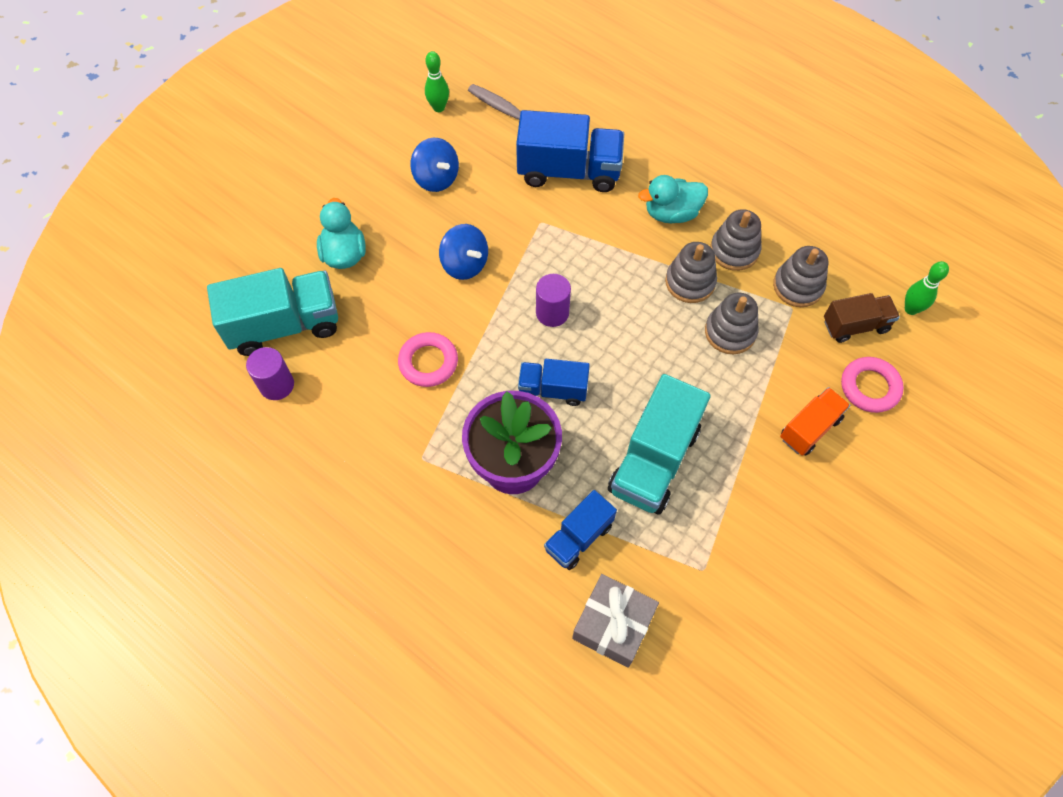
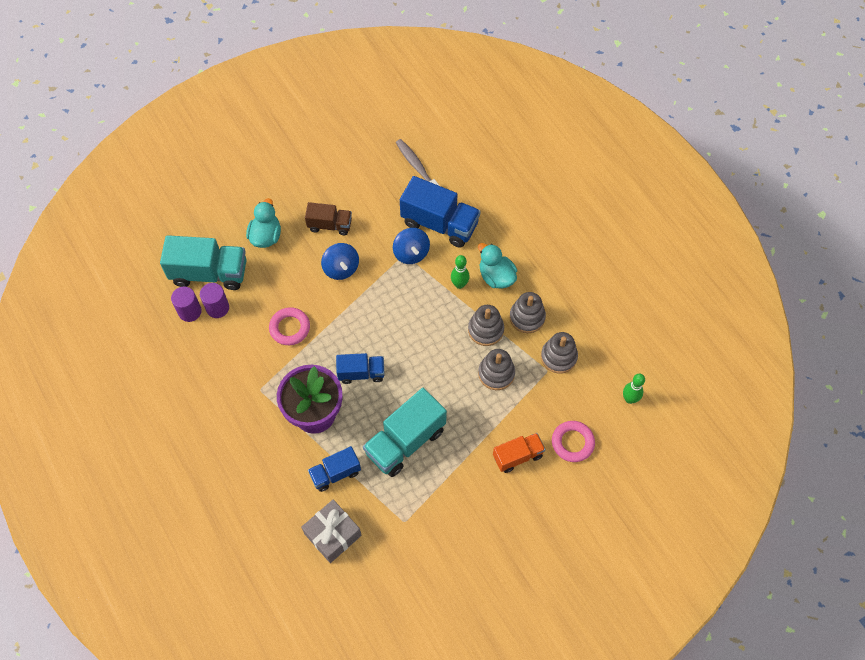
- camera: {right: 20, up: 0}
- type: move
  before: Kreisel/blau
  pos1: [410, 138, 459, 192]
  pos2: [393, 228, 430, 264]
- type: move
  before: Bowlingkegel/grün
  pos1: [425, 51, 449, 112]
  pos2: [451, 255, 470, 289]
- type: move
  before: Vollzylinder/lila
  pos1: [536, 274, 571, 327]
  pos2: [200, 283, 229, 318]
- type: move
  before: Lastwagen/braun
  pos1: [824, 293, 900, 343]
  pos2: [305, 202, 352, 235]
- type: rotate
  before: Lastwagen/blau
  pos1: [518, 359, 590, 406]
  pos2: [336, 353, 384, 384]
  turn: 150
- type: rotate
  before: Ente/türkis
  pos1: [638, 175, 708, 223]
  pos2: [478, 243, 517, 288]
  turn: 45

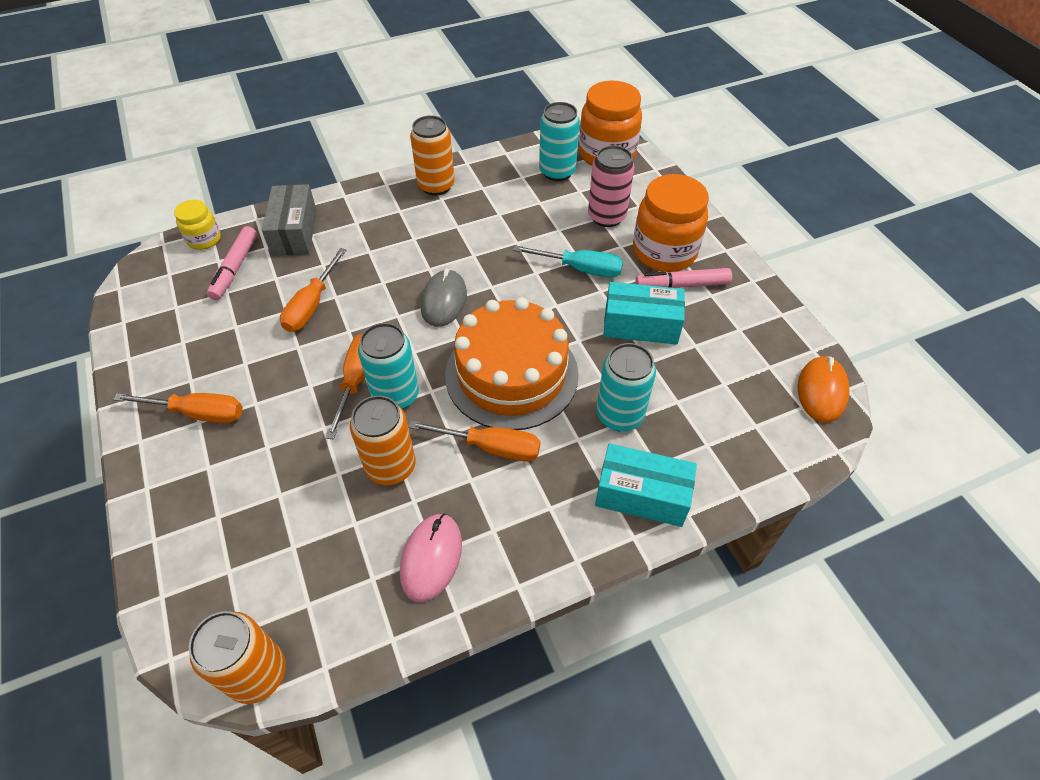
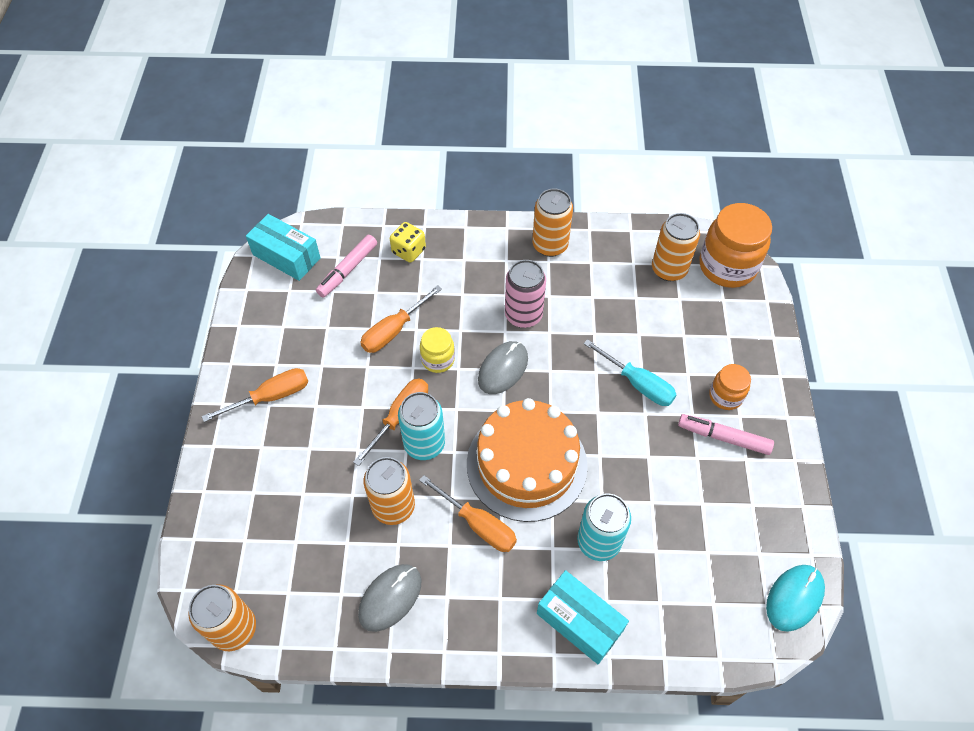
- camera: {right: 25, up: 5}
- type: move
  before: Einmachglas/gelb
  pos1: [174, 200, 221, 250]
  pos2: [420, 327, 455, 373]
- type: move
  before: Dose/rosa
  pos1: [588, 145, 634, 227]
  pos2: [505, 260, 546, 328]
- type: move
  before: Schachtel/türkis
  pos1: [603, 282, 685, 344]
  pos2: [246, 214, 321, 281]
- type: replace
  before: Schachtel/grau
  after: Spielwürfel/gelb
  pos1: [262, 184, 317, 256]
  pos2: [390, 222, 426, 263]
- type: recolor
  before: Computermaus/rosa
  after: Computermaus/grau
  pos1: [400, 514, 462, 602]
  pos2: [358, 564, 421, 632]
- type: recolor
  before: Dose/türkis
  after: Dose/orange
  pos1: [539, 102, 580, 181]
  pos2: [652, 213, 700, 281]
- type: recolor
  before: Computermaus/orange
  after: Computermaus/türkis
  pos1: [798, 356, 850, 423]
  pos2: [766, 565, 825, 632]
- type: rotate
  before: Schraubenzieher/orange
  pos1: [113, 393, 243, 423]
  pos2: [202, 368, 308, 422]
  turn: -60
- type: resize
  before: Einmachglas/orange
  pos1: [633, 174, 709, 272]
  pos2: [709, 364, 751, 410]
  scale: 0.53

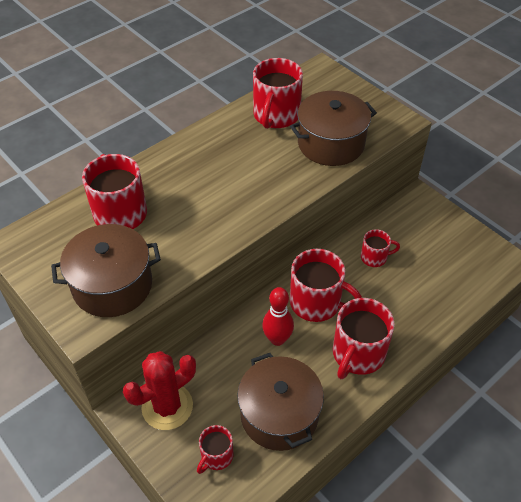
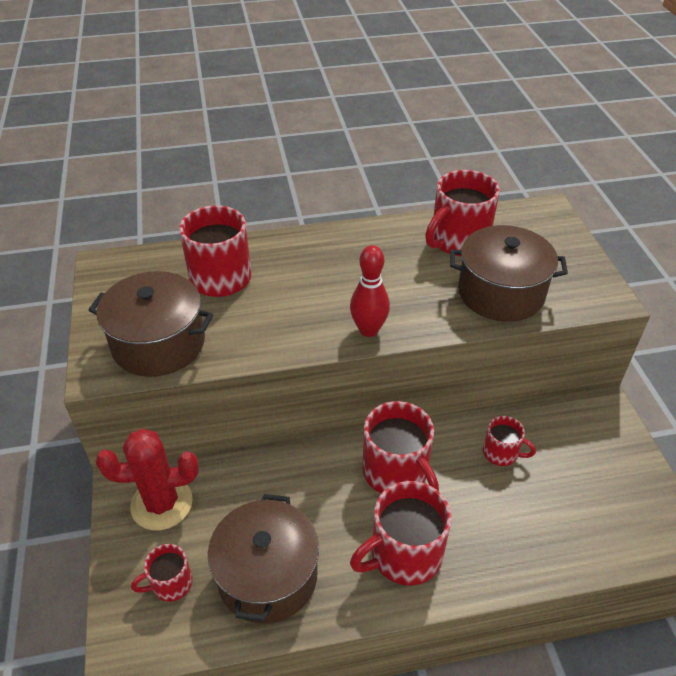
- camera: {right: 30, up: -5}
- type: move
  before: Bowlingkegel/rot
  pos1: [262, 287, 294, 346]
  pos2: [350, 245, 390, 337]

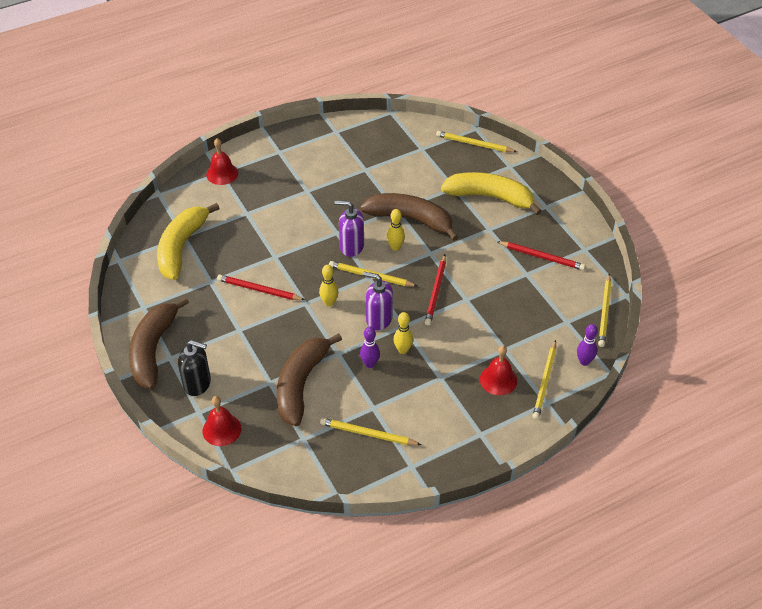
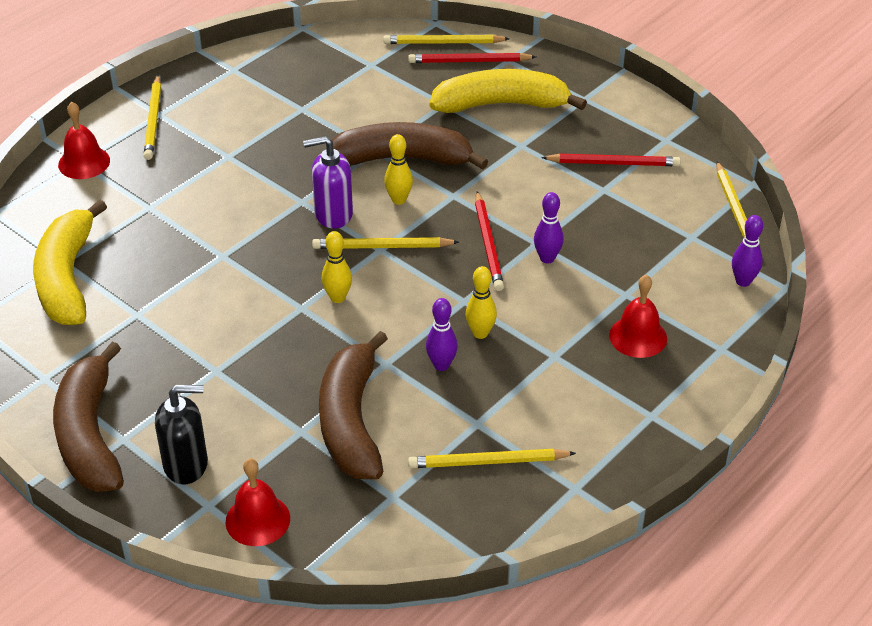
- camera: {right: -20, up: -5}
- type: delete
  before: Seifenspender/lila
  pos1: [362, 272, 393, 330]
- type: insert
  after: Bowlingkegel/lila
  pos2: [534, 192, 563, 264]
- type: move
  before: Bleistift/rot
  pos1: [217, 275, 305, 300]
  pos2: [408, 53, 536, 63]
- type: move
  before: Bleistift/gelb
  pos1: [532, 340, 556, 420]
  pos2: [144, 75, 161, 160]

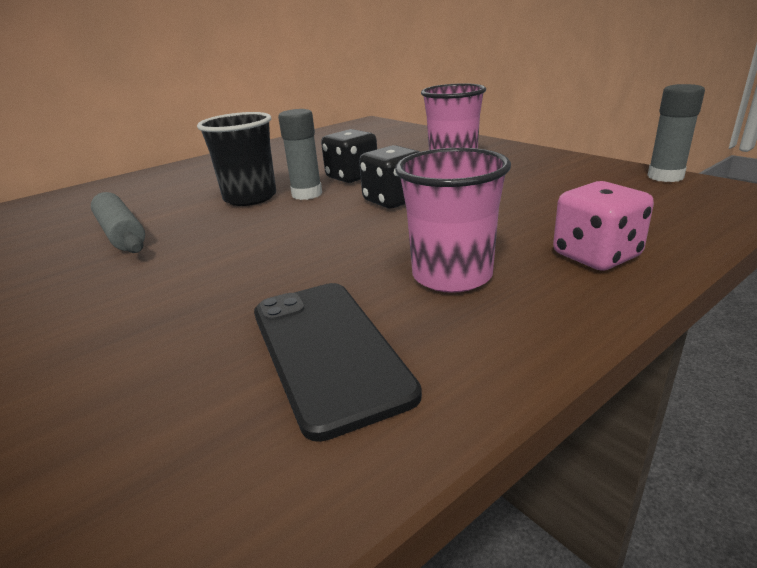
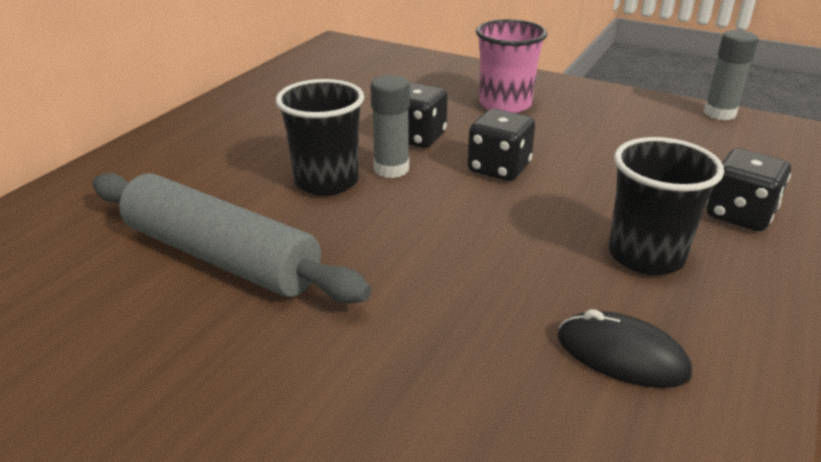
- camera: {right: -25, up: 5}
- type: replace
  before: Handy/schwarz
  after: Computermaus/schwarz
  pos1: [254, 283, 422, 442]
  pos2: [558, 309, 692, 388]
- type: recolor
  before: Becher/rosa
  after: Becher/schwarz
  pos1: [395, 148, 511, 293]
  pos2: [608, 137, 724, 275]
- type: recolor
  before: Spielwürfel/rosa
  after: Spielwürfel/schwarz
  pos1: [553, 181, 654, 271]
  pos2: [707, 148, 791, 231]
- type: resize
  before: Nudelholz/grau
  pos1: [91, 192, 145, 253]
  pos2: [92, 173, 371, 303]
  scale: 1.59

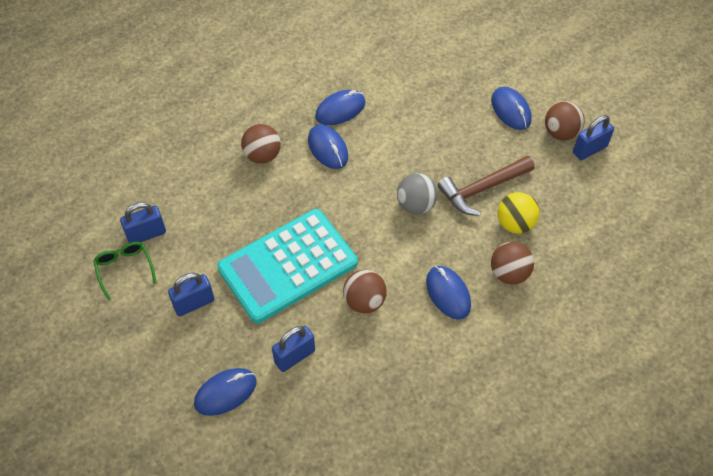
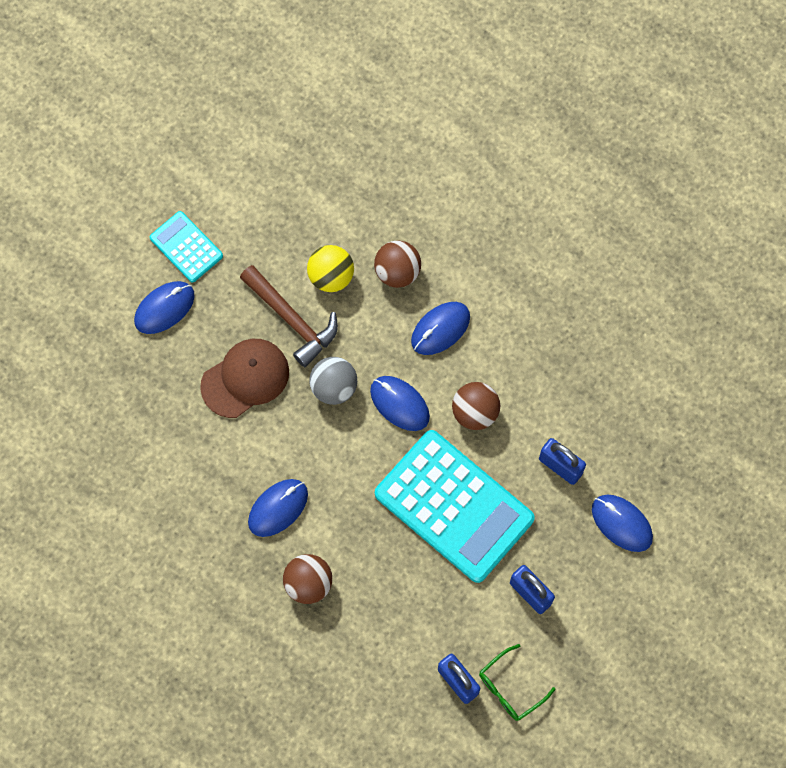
- camera: {right: -105, up: 15}
- type: delete
  before: Vorhängeschloss/blau
  pos1: [573, 115, 614, 160]
- type: insert
  after: Kappe/braun
  pos2: [200, 339, 289, 418]
- type: move
  before: Computermaus/blau
  pos1: [315, 90, 365, 125]
  pos2: [370, 376, 430, 431]
- type: replace
  before: Ball/braun
  after: Taschenrechner/türkis
  pos1: [545, 101, 585, 141]
  pos2: [150, 211, 223, 283]

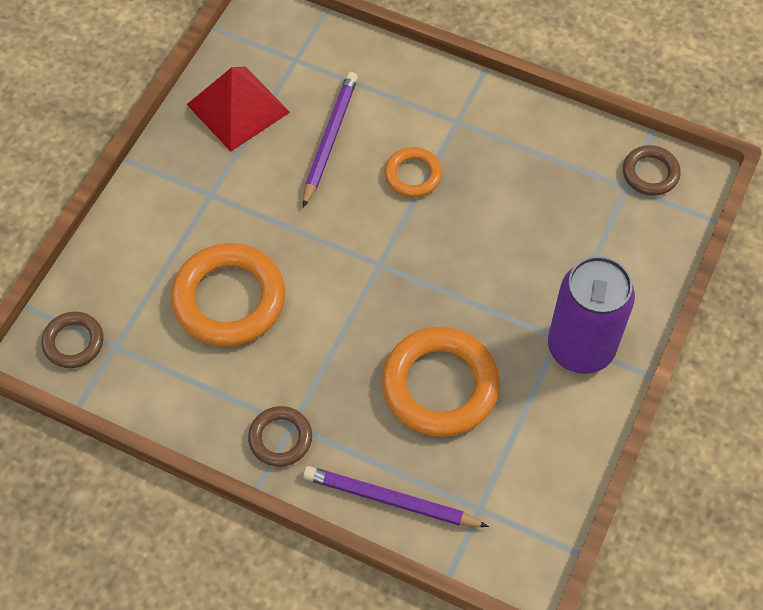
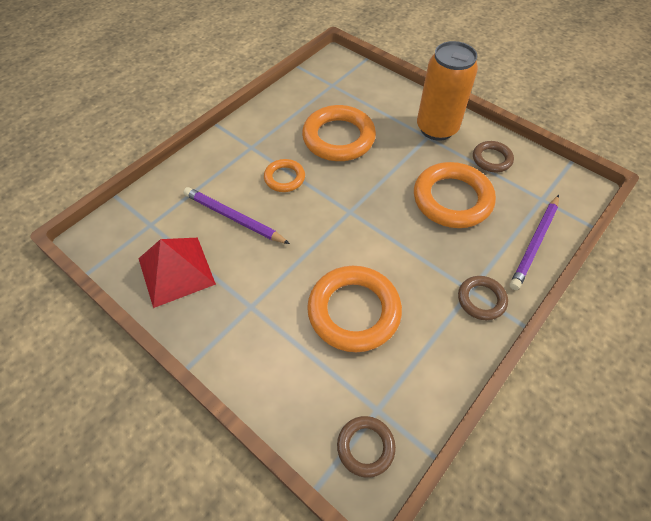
- camera: {right: -75, up: -5}
- type: insert
  after: Ring/orange
  pos2: [302, 105, 376, 161]
- type: move
  before: Ring/braun
  pos1: [623, 145, 681, 196]
  pos2: [473, 141, 514, 172]
- type: recolor
  before: Dose/lila
  after: Dose/orange
  pos1: [548, 256, 635, 374]
  pos2: [417, 41, 478, 141]

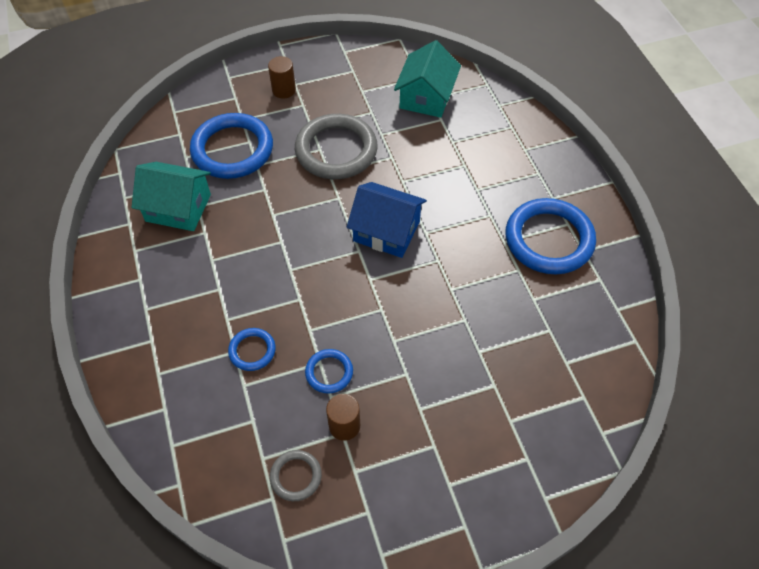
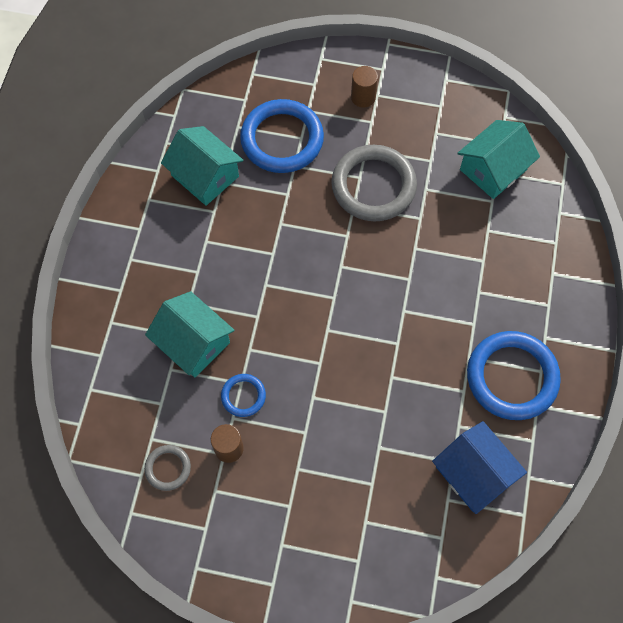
- camera: {right: 30, up: 10}
- type: move
  before: Haus/blau
  pos1: [347, 182, 427, 258]
  pos2: [432, 421, 527, 514]
- type: replace
  before: Ring/blau
  after: Haus/türkis
  pos1: [228, 328, 276, 371]
  pos2: [145, 291, 235, 377]

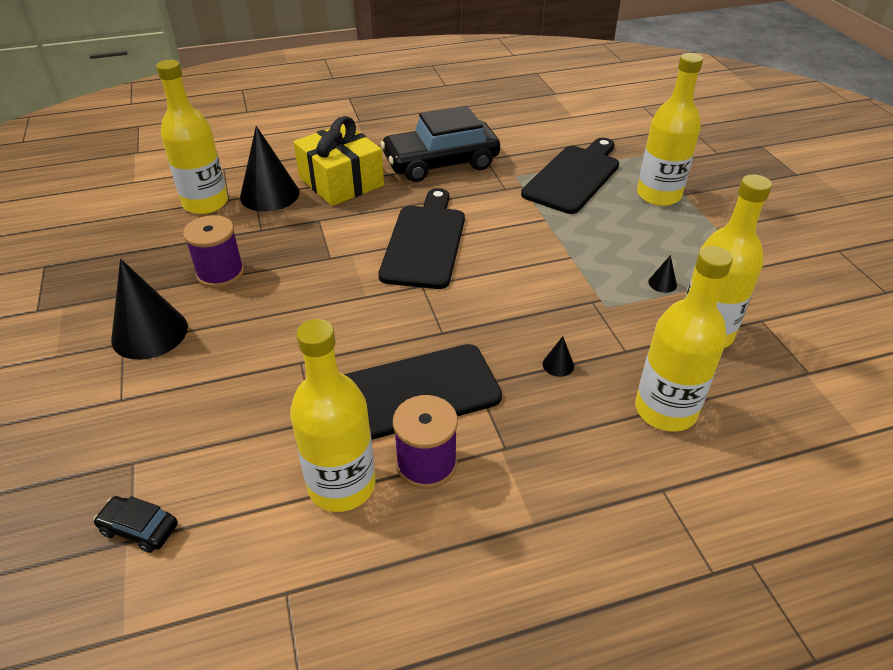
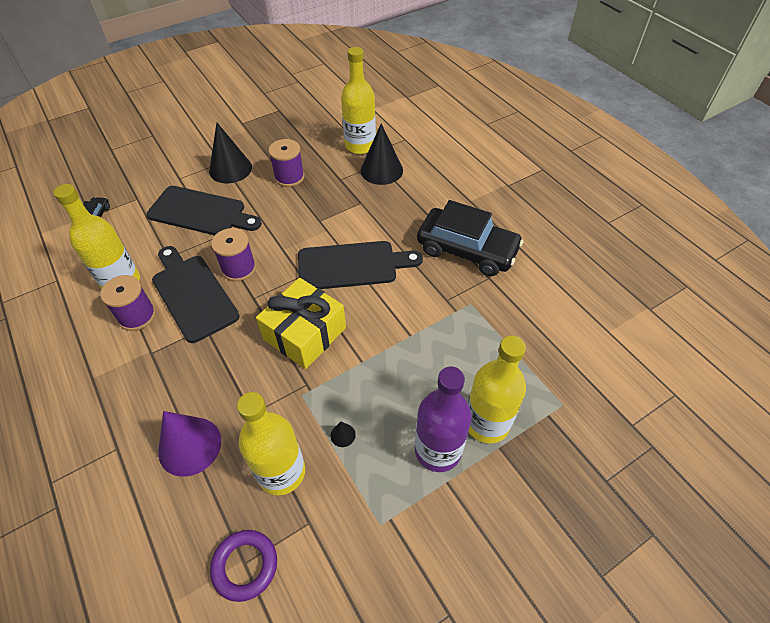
- camera: {right: 75, up: 10}
- type: delete
  before: Kegel/schwarz
  pos1: [543, 336, 574, 377]
- type: insert
  after: Ring/lila
  pos2: [210, 530, 277, 602]
- type: insert
  after: Garnrolle/lila
  pos2: [211, 228, 256, 281]
- type: insert
  after: Flasche/lila
  pos2: [415, 367, 472, 472]
- type: move
  before: Geschenk/gelb
  pos1: [293, 116, 384, 206]
  pos2: [256, 278, 346, 369]
- type: move
  before: Schneidebrett/schwarz
  pos1: [521, 138, 619, 214]
  pos2: [147, 186, 262, 235]
- type: replace
  before: Flasche/gelb
  after: Kegel/lila
  pos1: [635, 246, 733, 432]
  pos2: [158, 411, 221, 477]
- type: rotate
  before: Auto/schwarz
  pos1: [380, 106, 500, 182]
  pos2: [417, 200, 523, 276]
  turn: 150

